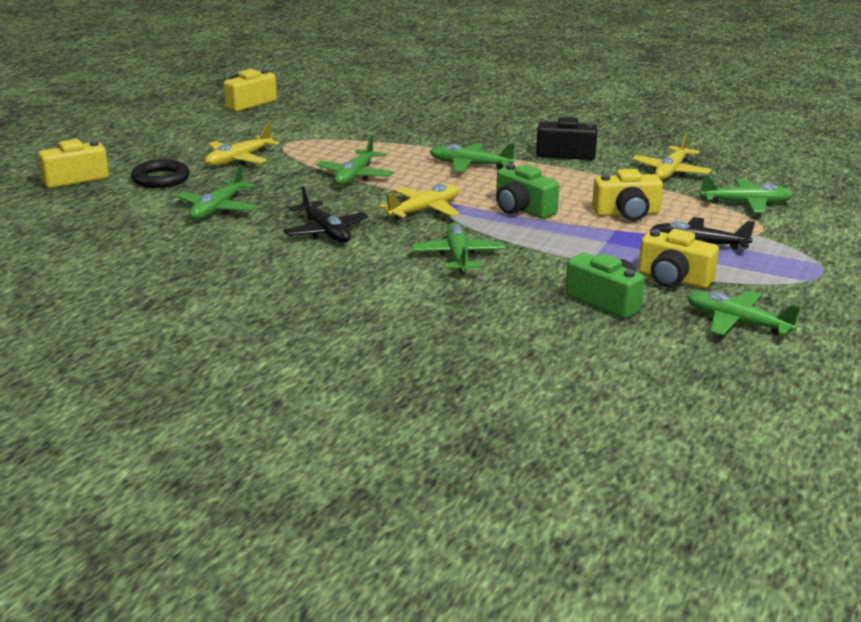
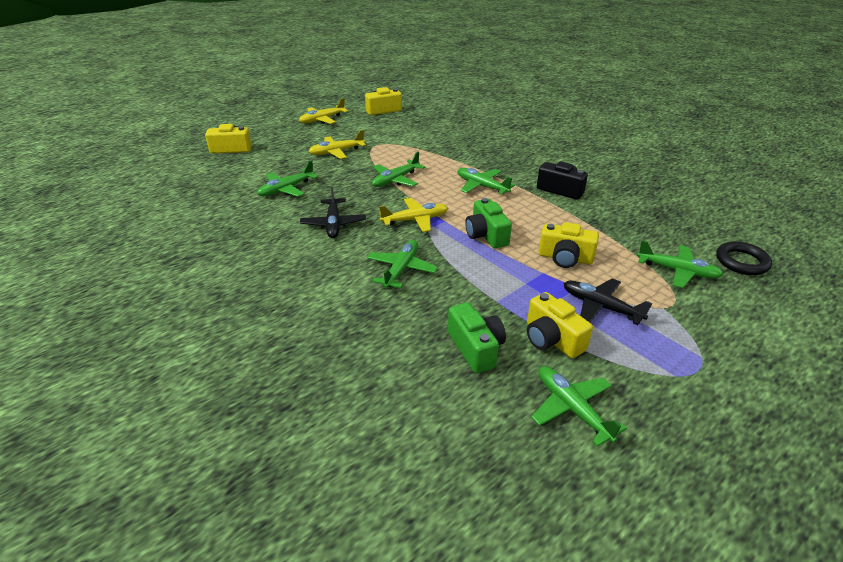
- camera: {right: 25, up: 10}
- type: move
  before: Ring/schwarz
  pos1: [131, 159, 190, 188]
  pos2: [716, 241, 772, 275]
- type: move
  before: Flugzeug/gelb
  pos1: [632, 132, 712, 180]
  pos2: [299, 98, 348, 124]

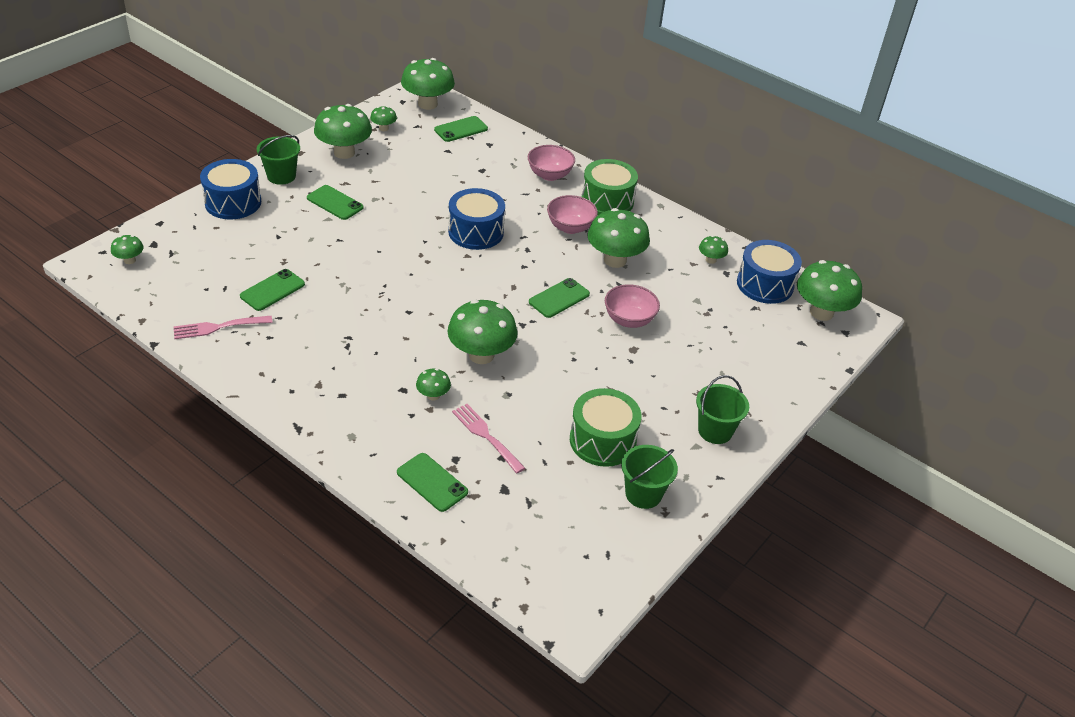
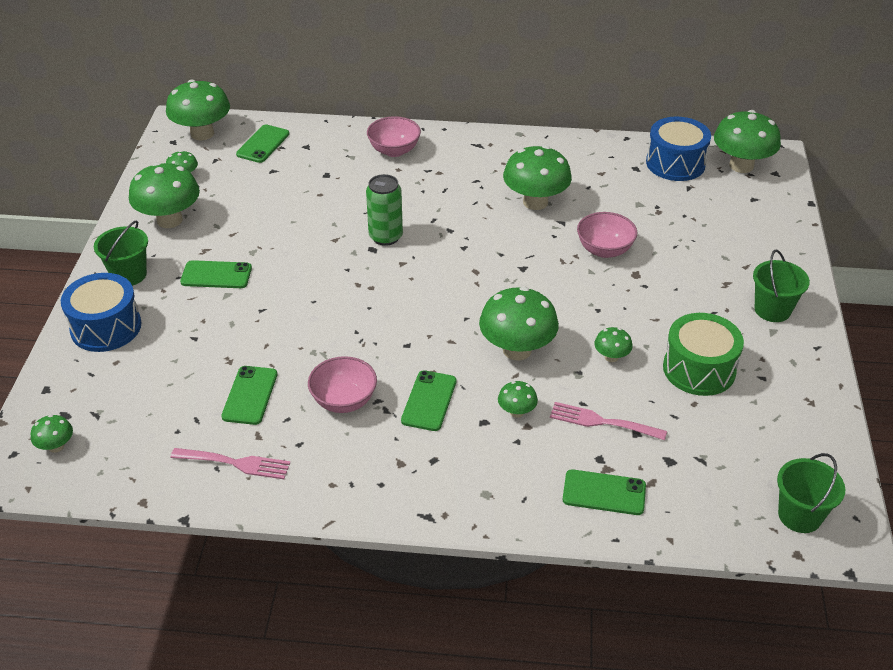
- camera: {right: -30, up: 0}
- type: delete
  before: Trommel/grün
  pos1: [582, 159, 638, 215]
- type: move
  before: Handy/grün
  pos1: [529, 278, 590, 318]
  pos2: [401, 370, 456, 431]
- type: move
  before: Schüssel/rosa
  pos1: [547, 195, 598, 234]
  pos2: [308, 356, 377, 413]
- type: move
  before: Eimer/grün
  pos1: [621, 445, 678, 509]
  pos2: [777, 453, 845, 533]
- type: move
  before: Pilz/grün
  pos1: [699, 235, 728, 264]
  pos2: [594, 327, 633, 362]
- type: replace
  before: Trommel/blau
  after: Dose/grün
  pos1: [448, 188, 505, 250]
  pos2: [366, 174, 403, 246]
- type: rotate
  before: Gabel/rosa
  pos1: [173, 316, 273, 339]
  pos2: [170, 448, 290, 479]
  turn: -120

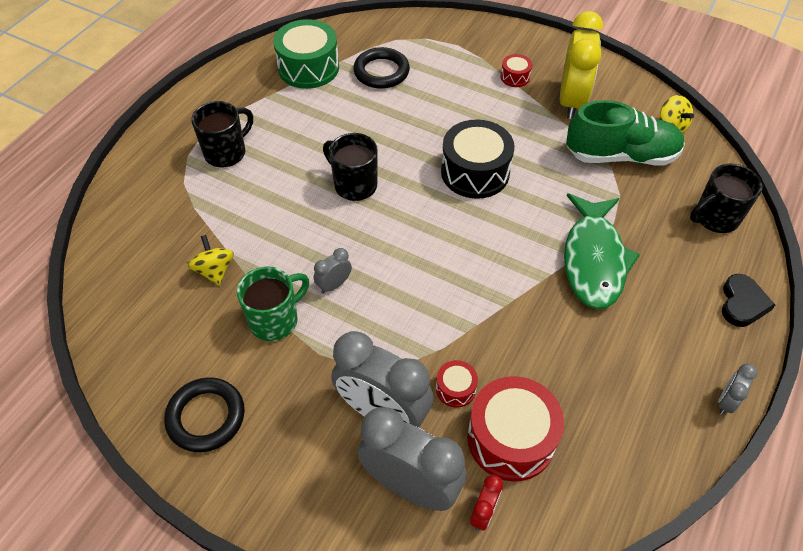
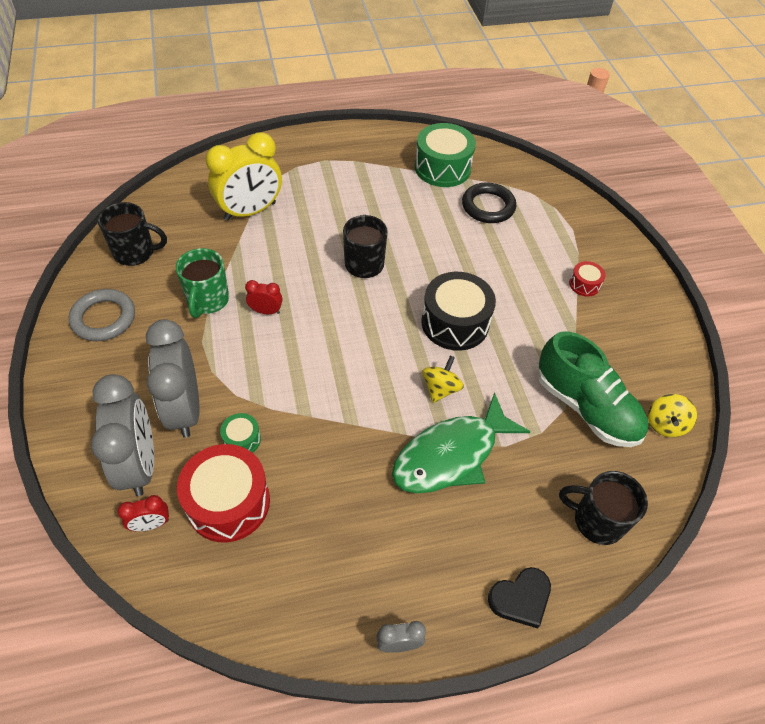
- camera: {right: 45, up: 0}
- type: move
  before: Kreisel/gelb
  pos1: [188, 235, 234, 286]
  pos2: [422, 356, 464, 403]
- type: move
  before: Tasse/schwarz
  pos1: [191, 101, 253, 168]
  pos2: [98, 202, 167, 266]
- type: move
  before: Wecker/gelb
  pos1: [560, 11, 603, 119]
  pos2: [206, 132, 282, 221]
- type: recolor
  before: Ring/schwarz
  after: Ring/grau
  pos1: [164, 377, 245, 452]
  pos2: [68, 289, 135, 341]
- type: recolor
  before: Wecker/grau
  after: Wecker/rot
  pos1: [314, 248, 352, 293]
  pos2: [245, 280, 282, 314]
- type: recolor
  before: Trommel/rot
  after: Trommel/grün
  pos1: [436, 360, 478, 408]
  pos2: [220, 413, 261, 453]
- type: rotate
  before: Tasse/grün
  pos1: [237, 266, 309, 341]
  pos2: [176, 248, 229, 318]
  turn: 90

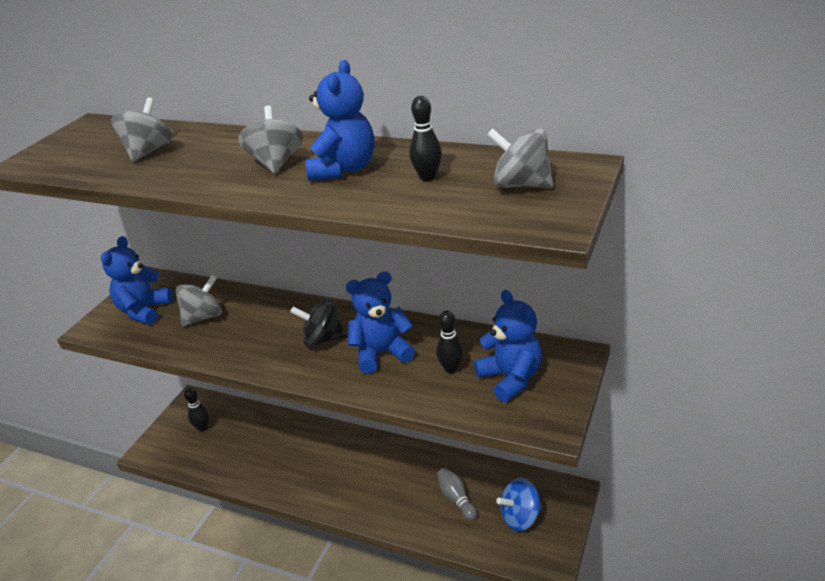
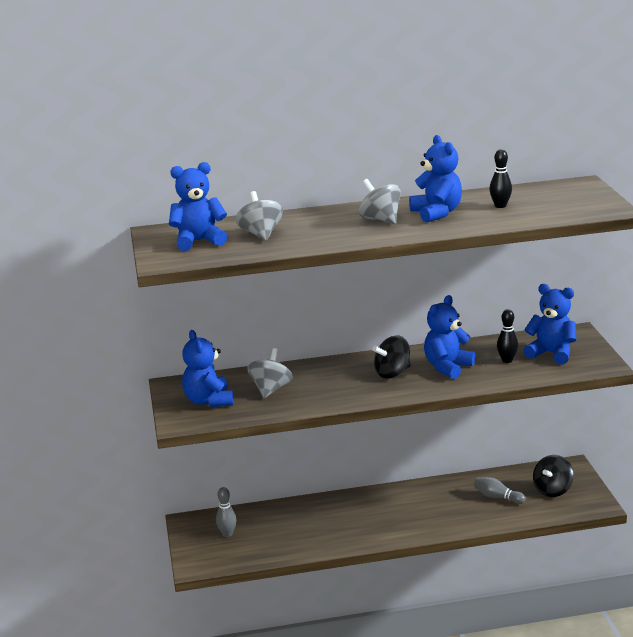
- camera: {right: -35, up: -10}
- type: delete
  before: Kreisel/grau
  pos1: [487, 128, 554, 188]
- type: insert
  after: Teddybär/blau
  pos2: [169, 162, 227, 251]
- type: recolor
  before: Bowlingkegel/schwarz
  after: Bowlingkegel/grau
  pos1: [184, 388, 209, 432]
  pos2: [216, 487, 237, 537]
- type: recolor
  before: Kreisel/blau
  after: Kreisel/schwarz
  pos1: [496, 478, 542, 531]
  pos2: [533, 455, 574, 497]

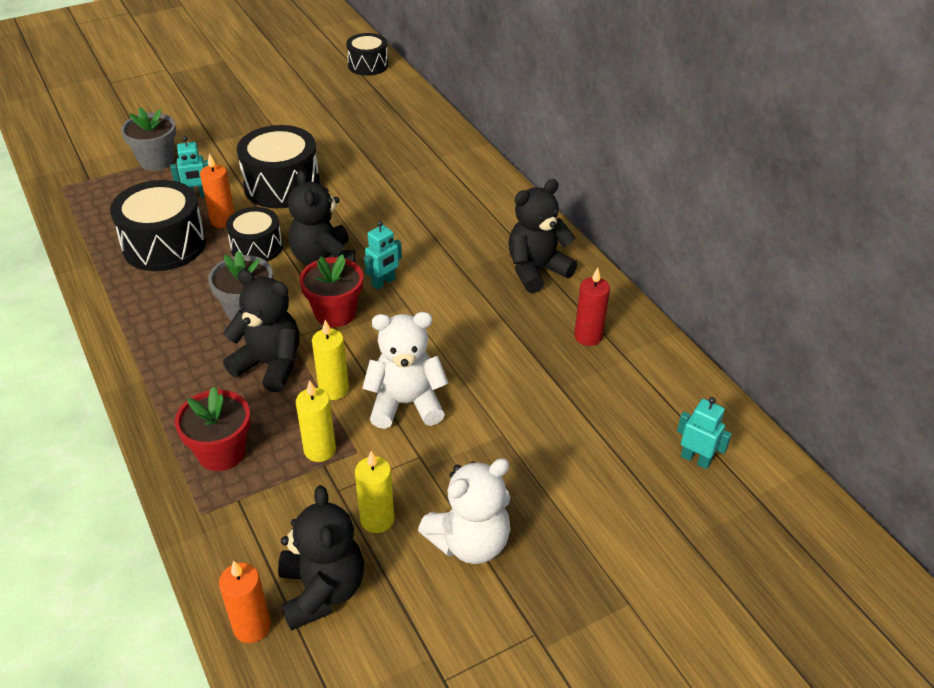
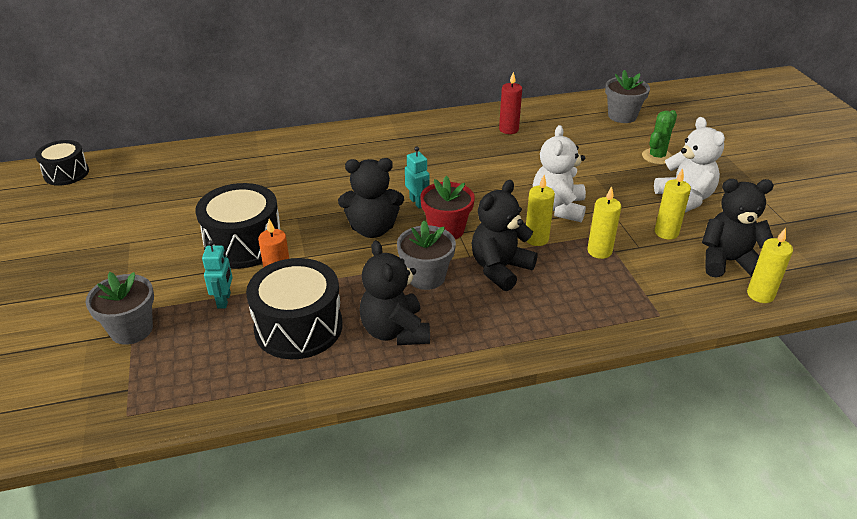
- camera: {right: -75, up: -5}
- type: delete
  before: Blumentopf/rot
  pos1: [175, 387, 251, 471]
- type: delete
  before: Trommel/schwarz
  pos1: [226, 207, 283, 262]
- type: insert
  after: Kaktus/grün
  pos2: [642, 110, 677, 164]
- type: move
  before: Teddybär/schwarz
  pos1: [508, 179, 577, 293]
  pos2: [360, 240, 430, 345]
- type: replace
  before: Roboter/türkis
  after: Blumentopf/grau
  pos1: [677, 397, 732, 469]
  pos2: [605, 70, 650, 123]
- type: recolor
  before: Kerze/orange
  after: Kerze/gelb
  pos1: [219, 560, 271, 643]
  pos2: [747, 228, 793, 303]

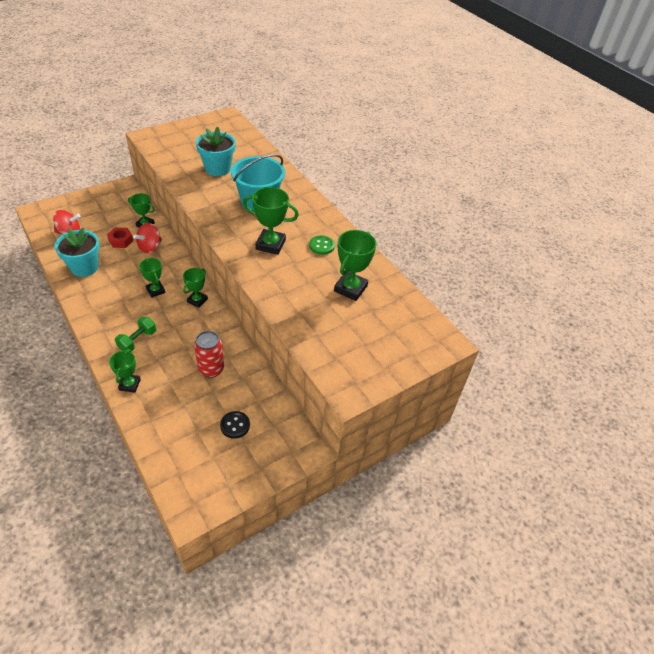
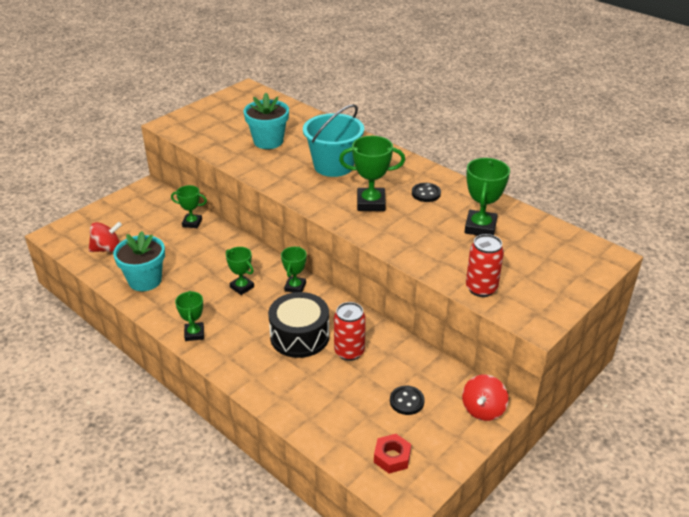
- camera: {right: -10, up: -10}
- type: delete
  before: Hantel/grün
  pos1: [115, 317, 156, 352]
- type: insert
  after: Trommel/schwarz
  pos2: [268, 292, 329, 358]
- type: insert
  after: Dose/rot
  pos2: [466, 234, 504, 297]
- type: move
  before: Sechskantmutter/rot
  pos1: [107, 228, 133, 248]
  pos2: [374, 434, 411, 473]
- type: move
  before: Pokal/grün
  pos1: [109, 349, 141, 393]
  pos2: [175, 291, 204, 341]
- type: move
  before: Kreisel/rot
  pos1: [133, 223, 162, 253]
  pos2: [462, 375, 508, 421]
- type: recolor
  before: Knopf/grün
  after: Knopf/schwarz
  pos1: [309, 235, 335, 255]
  pos2: [412, 183, 441, 202]

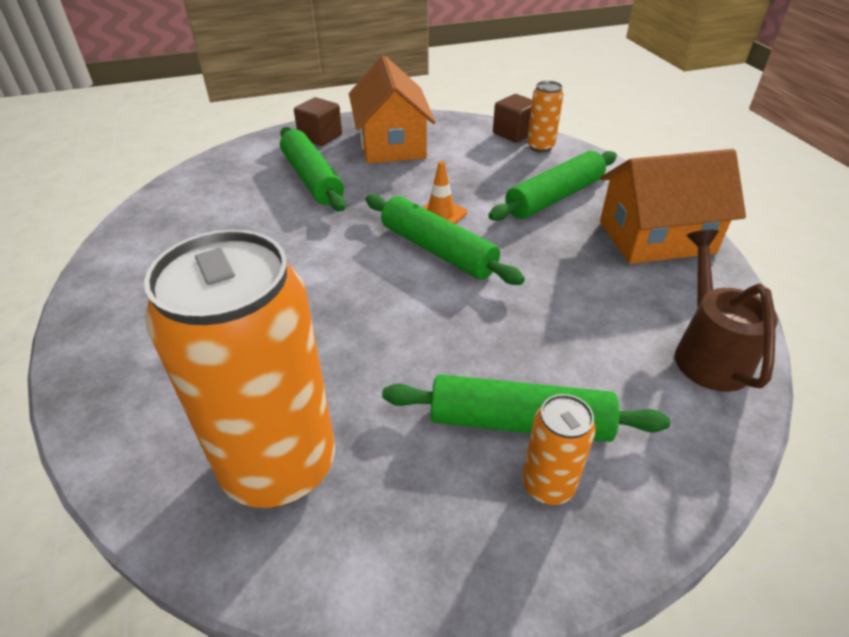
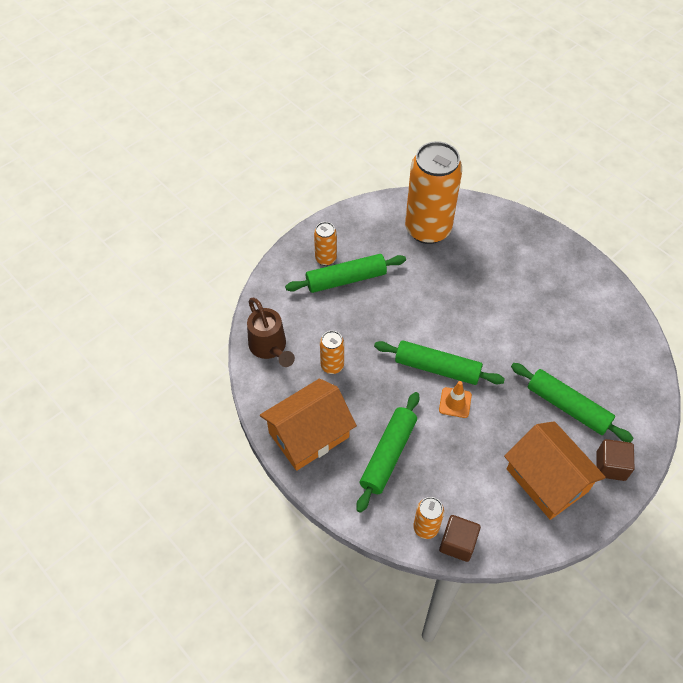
- camera: {right: 155, up: 15}
- type: insert
  after: Dose/orange
  pos2: [320, 331, 344, 374]

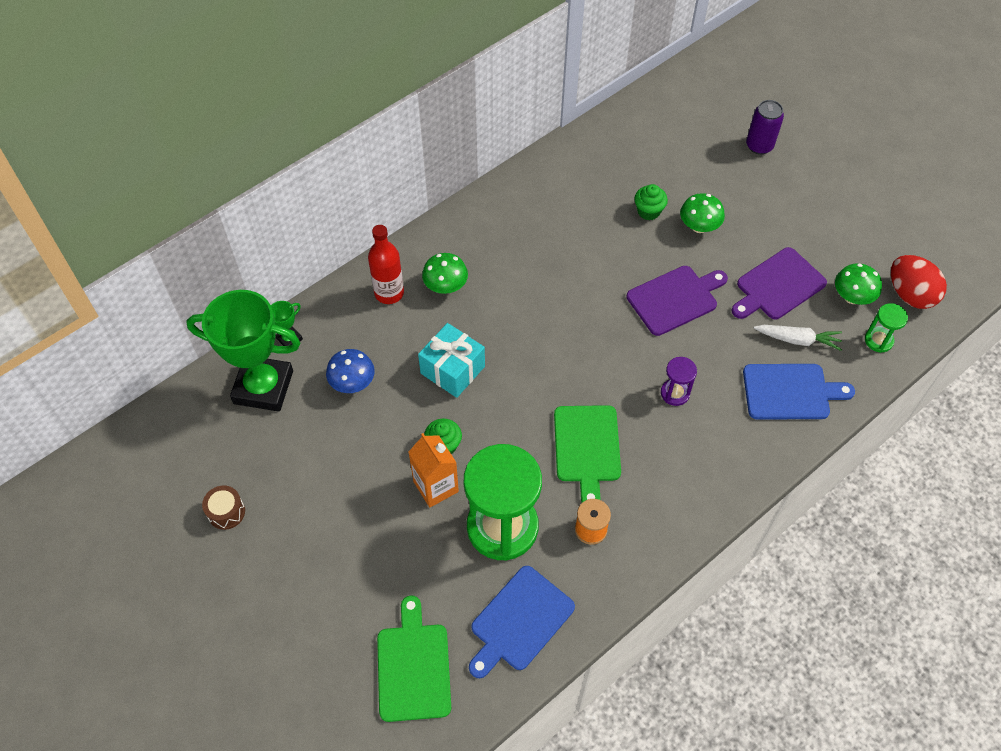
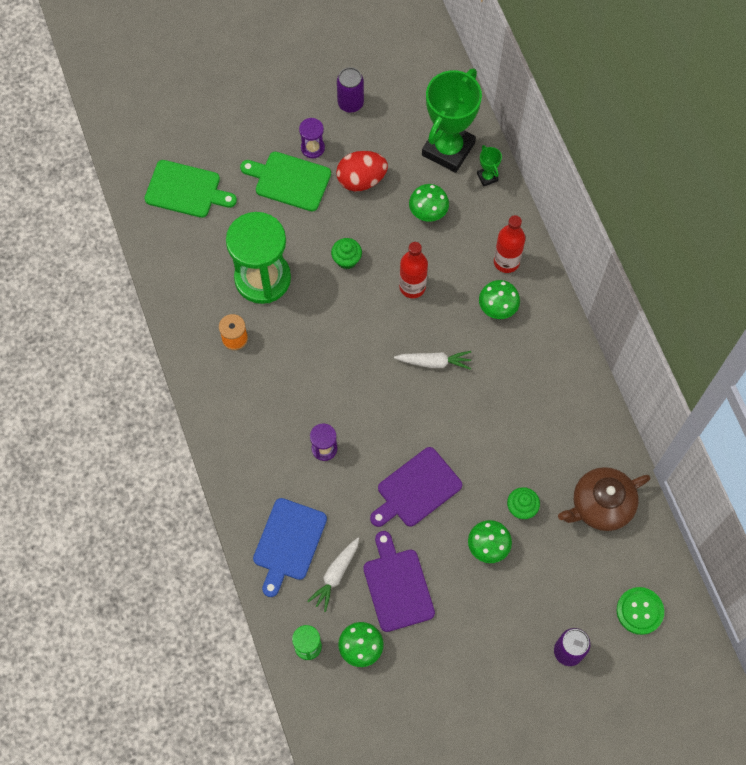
- camera: {right: 110, up: 10}
- type: delete
  before: Getränkekarton/orange
  pos1: [409, 433, 459, 507]
- type: delete
  before: Schneidebrett/blau
  pos1: [469, 566, 575, 678]
- type: insert
  after: Sanduhr/lila
  pos2: [299, 118, 325, 158]
- type: insert
  after: Karotte/weiß
  pos2: [394, 351, 471, 370]
- type: insert
  after: Teekanne/braun
  pos2: [558, 467, 650, 531]
- type: insert
  after: Knopf/grün
  pos2: [617, 587, 664, 635]
- type: move
  before: Schneidebrett/grün
  pos1: [554, 405, 621, 502]
  pos2: [240, 152, 331, 212]
- type: move
  before: Ei/rot
  pos1: [891, 255, 947, 309]
  pos2: [336, 151, 388, 191]
- type: replace
  before: Trommel/braun
  after: Dose/lila
  pos1: [202, 485, 245, 530]
  pos2: [337, 67, 364, 113]
- type: replace
  before: Geschenk/türkis
  after: Flasche/rot
  pos1: [418, 323, 485, 398]
  pos2: [399, 242, 428, 298]
- type: recolor
  before: Pilz/blau
  after: Pilz/grün
  pos1: [326, 349, 375, 393]
  pos2: [409, 184, 449, 222]
- type: rotate
  before: Schneidebrett/lila
  pos1: [627, 266, 728, 336]
  pos2: [370, 447, 462, 527]
  turn: 60

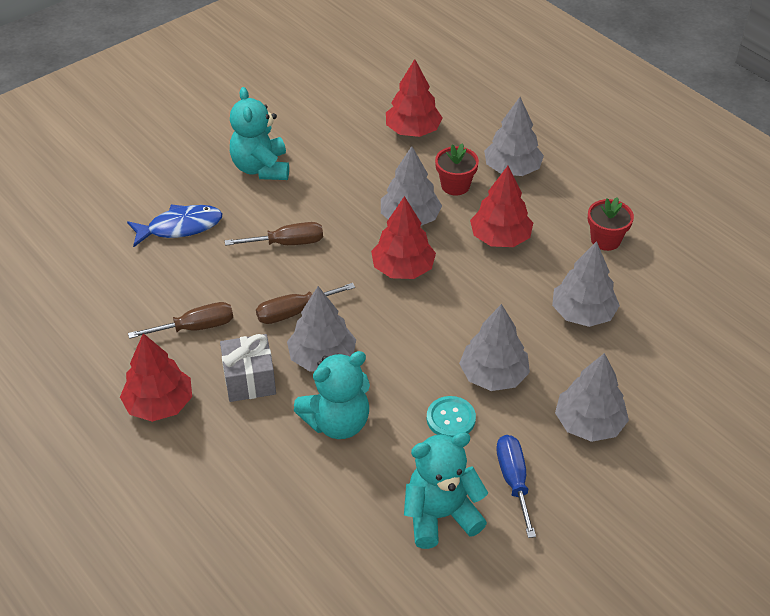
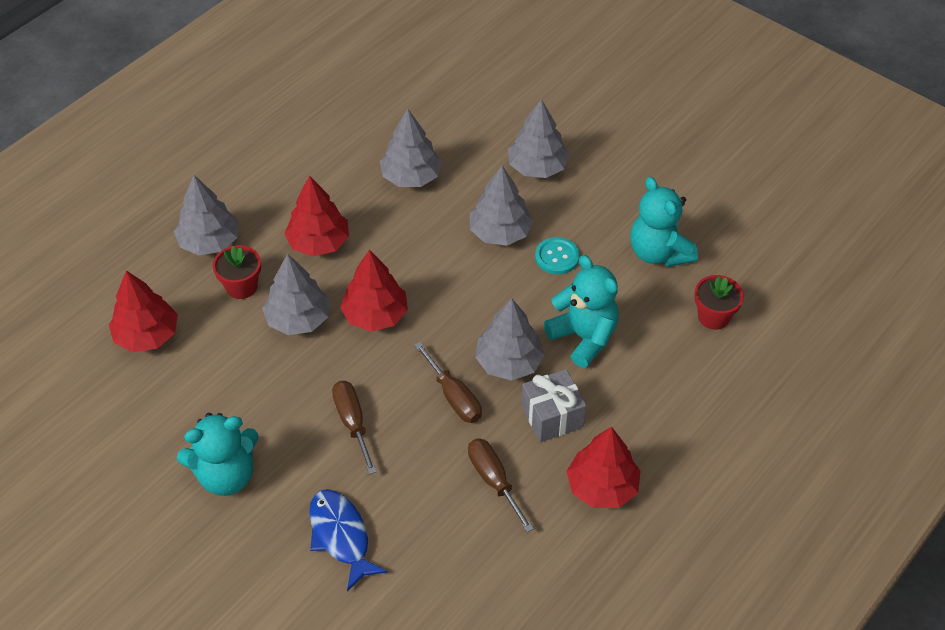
- camera: {right: -100, up: 5}
- type: delete
  before: Schraubenzieher/blau
  pos1: [496, 435, 536, 538]
- type: move
  before: Blumentopf/rot
  pos1: [588, 197, 634, 251]
  pos2: [694, 275, 744, 330]

